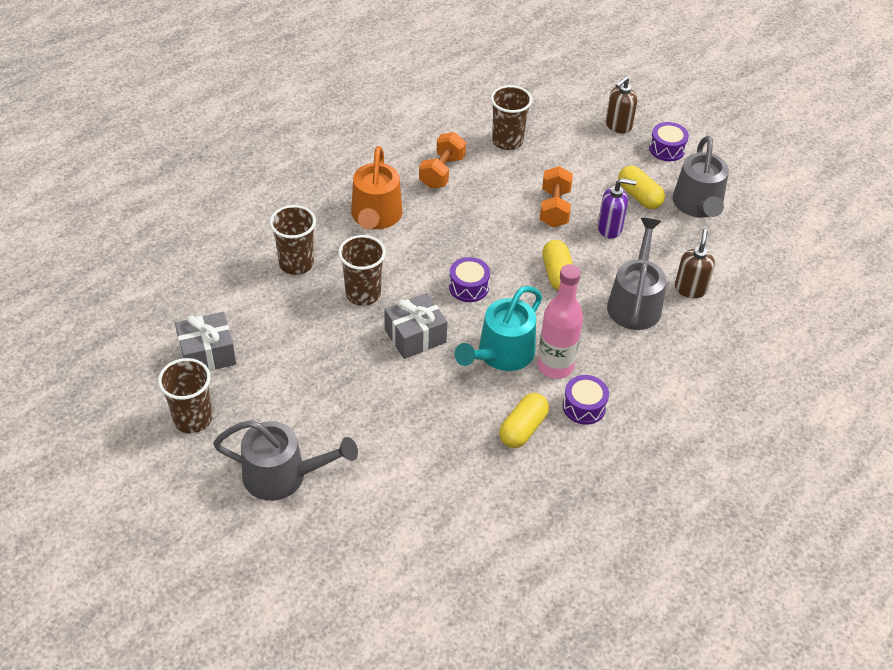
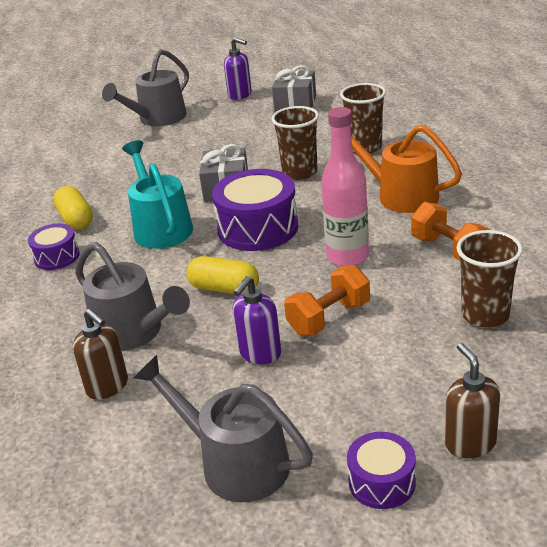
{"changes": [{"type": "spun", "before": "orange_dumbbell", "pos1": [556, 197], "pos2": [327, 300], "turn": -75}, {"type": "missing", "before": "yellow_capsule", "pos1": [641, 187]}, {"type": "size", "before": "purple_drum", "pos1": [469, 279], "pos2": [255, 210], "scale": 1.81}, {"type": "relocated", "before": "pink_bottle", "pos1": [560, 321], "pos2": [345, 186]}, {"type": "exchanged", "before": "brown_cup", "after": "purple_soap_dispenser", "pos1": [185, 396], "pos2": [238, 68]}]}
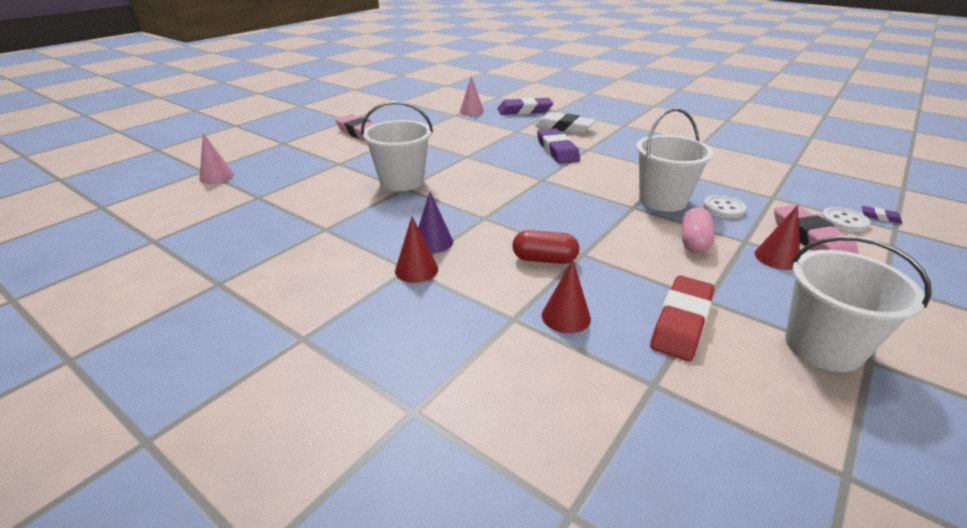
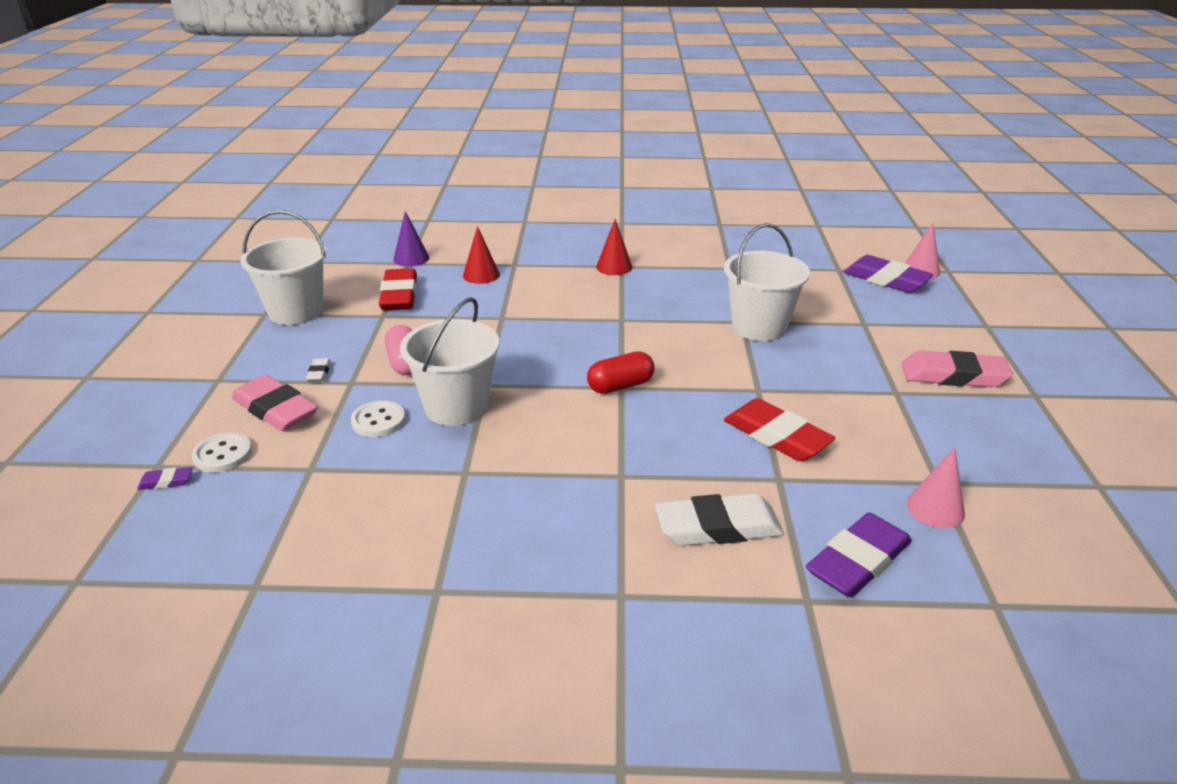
{"changes": [{"type": "relocated", "before": "purple_eraser", "pos1": [558, 146], "pos2": [889, 274]}, {"type": "relocated", "before": "purple_cone", "pos1": [435, 222], "pos2": [411, 239]}, {"type": "exchanged", "before": "red_cone", "after": "white_eraser", "pos1": [777, 237], "pos2": [318, 370]}, {"type": "relocated", "before": "red_capsule", "pos1": [545, 247], "pos2": [621, 372]}, {"type": "appeared", "after": "red_eraser", "pos2": [780, 429]}]}
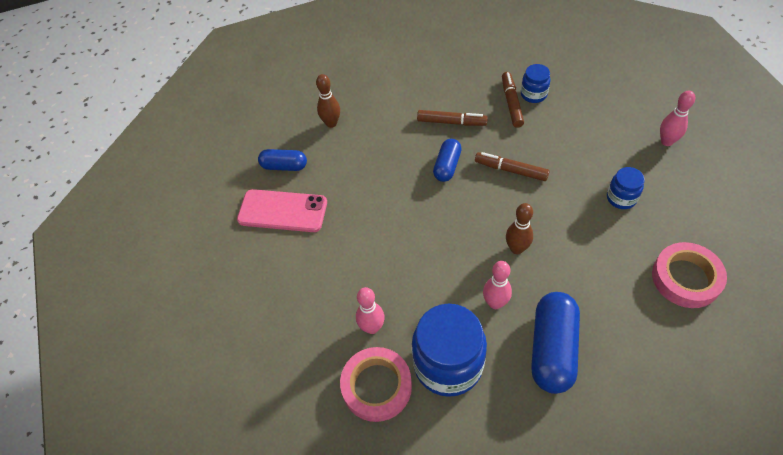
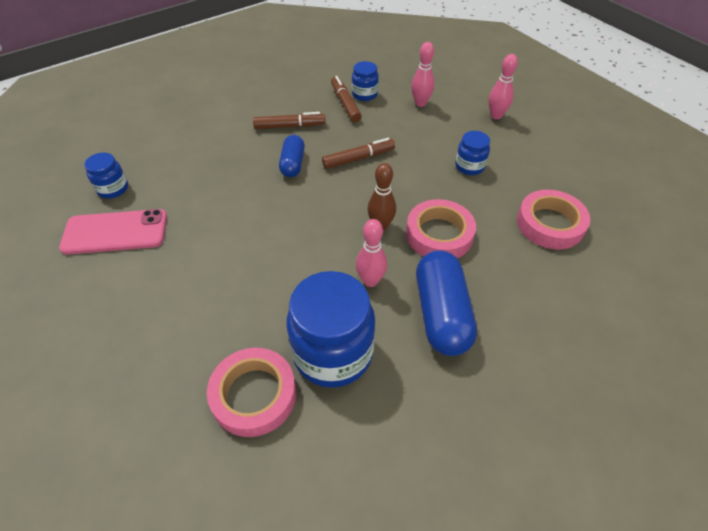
{"changes": [{"type": "missing", "before": "brown_bowling_pin", "pos1": [328, 101]}, {"type": "exchanged", "before": "blue_capsule", "after": "blue_jar", "pos1": [282, 160], "pos2": [106, 175]}, {"type": "spun", "before": "brown_marker", "pos1": [512, 166], "pos2": [358, 153], "turn": 150}, {"type": "relocated", "before": "pink_bowling_pin", "pos1": [370, 310], "pos2": [423, 74]}, {"type": "appeared", "after": "pink_tape", "pos2": [441, 228]}]}
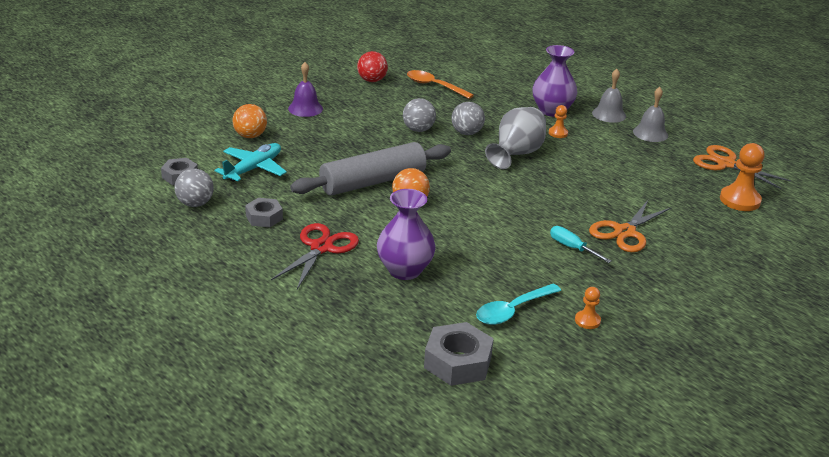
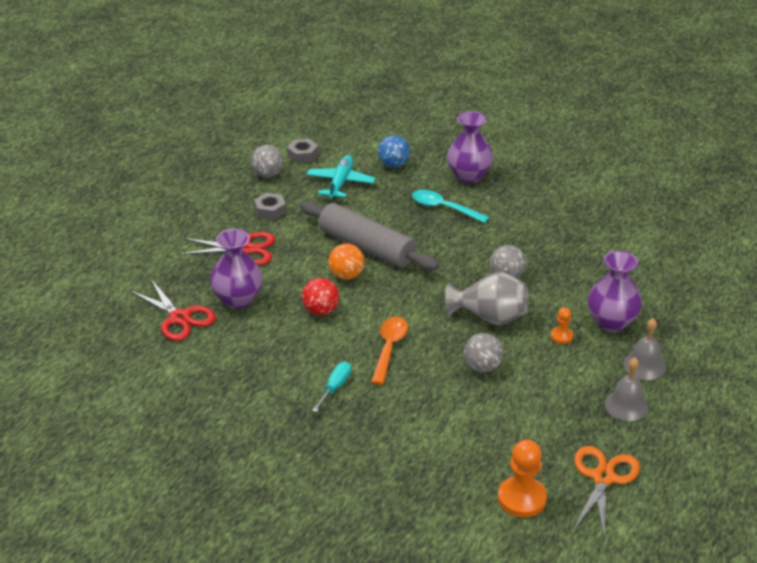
{"changes": [{"type": "relocated", "before": "red_ball", "pos1": [372, 66], "pos2": [320, 296]}, {"type": "exchanged", "before": "purple_bell", "after": "purple_vase", "pos1": [305, 89], "pos2": [470, 147]}, {"type": "relocated", "before": "orange_spoon", "pos1": [440, 84], "pos2": [389, 351]}, {"type": "relocated", "before": "grey_ball", "pos1": [419, 115], "pos2": [483, 353]}, {"type": "colour", "before": "orange_ball", "after": "blue_ball", "pos1": [250, 121], "pos2": [394, 151]}, {"type": "spun", "before": "turquoise_plane", "pos1": [251, 162], "pos2": [341, 177], "turn": -90}, {"type": "missing", "before": "orange_scissors", "pos1": [630, 226]}, {"type": "relocated", "before": "turquoise_spoon", "pos1": [518, 304], "pos2": [450, 206]}, {"type": "missing", "before": "orange_pawn", "pos1": [588, 308]}, {"type": "missing", "before": "grey_nut", "pos1": [459, 354]}, {"type": "appeared", "after": "red_scissors", "pos2": [173, 310]}]}
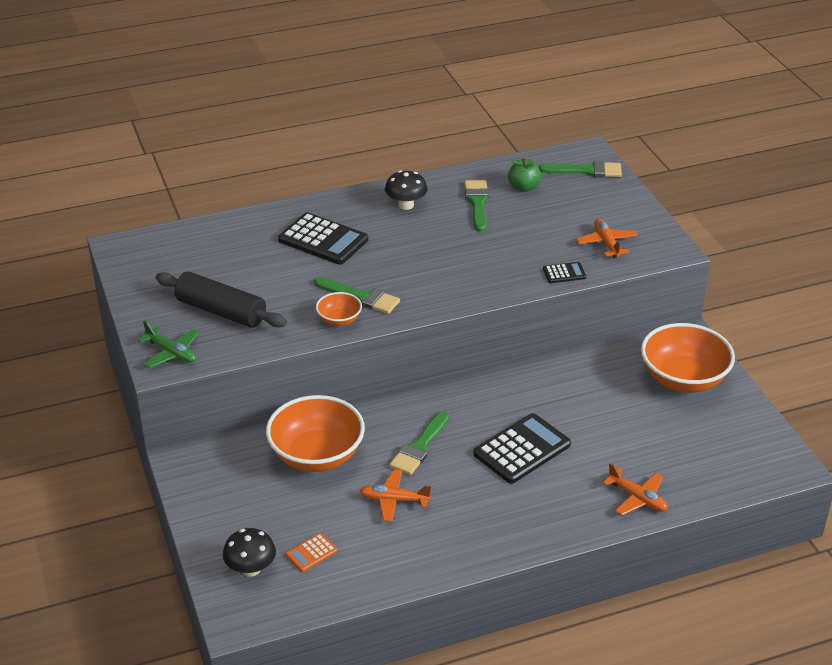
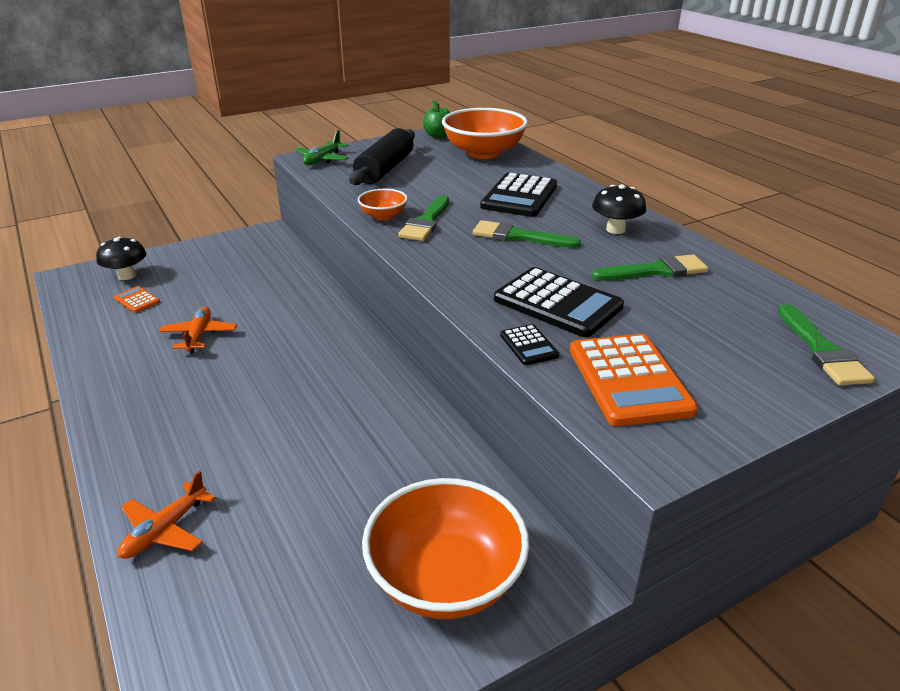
{"changes": [{"type": "relocated", "before": "green_apple", "pos1": [525, 175], "pos2": [436, 119]}, {"type": "exchanged", "before": "orange_plane", "after": "orange_calculator", "pos1": [607, 238], "pos2": [634, 380]}, {"type": "relocated", "before": "orange_bowl", "pos1": [315, 433], "pos2": [485, 133]}, {"type": "relocated", "before": "green_brush", "pos1": [419, 443], "pos2": [527, 234]}, {"type": "relocated", "before": "black_calculator", "pos1": [522, 448], "pos2": [559, 302]}]}
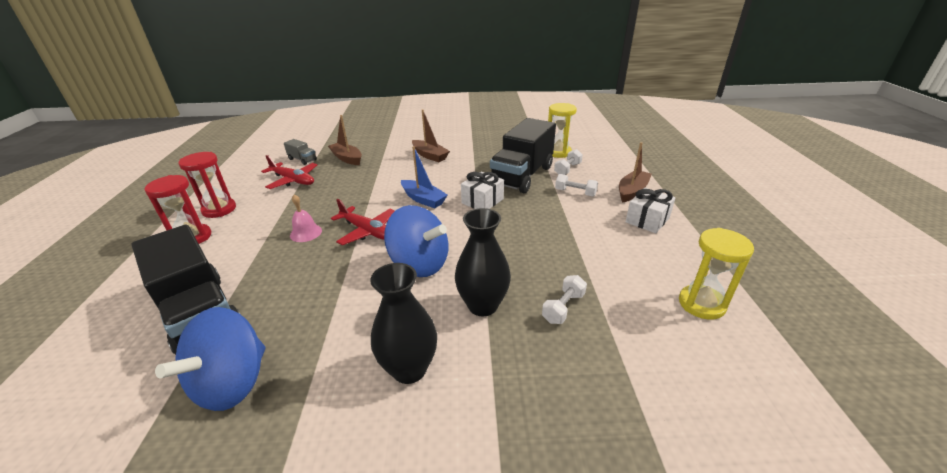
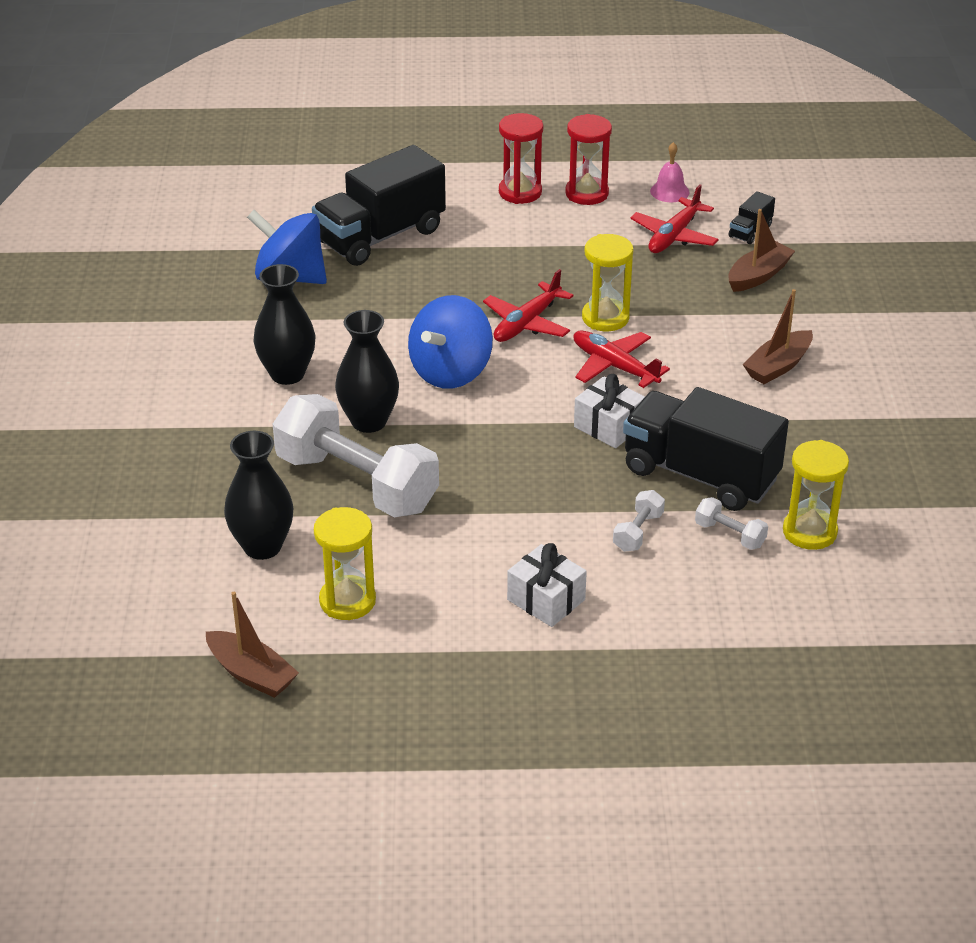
{"changes": [{"type": "colour", "before": "grey_truck", "after": "black_truck", "pos1": [300, 152], "pos2": [751, 217]}, {"type": "relocated", "before": "brown_boat", "pos1": [635, 172], "pos2": [252, 645]}, {"type": "exchanged", "before": "blue_boat", "after": "red_plane", "pos1": [424, 177], "pos2": [621, 359]}, {"type": "relocated", "before": "pink_bell", "pos1": [306, 218], "pos2": [670, 172]}, {"type": "size", "before": "white_dumbbell", "pos1": [564, 299], "pos2": [356, 455], "scale": 2.46}, {"type": "appeared", "after": "yellow_hourglass", "pos2": [607, 282]}, {"type": "appeared", "after": "black_vase", "pos2": [258, 495]}]}
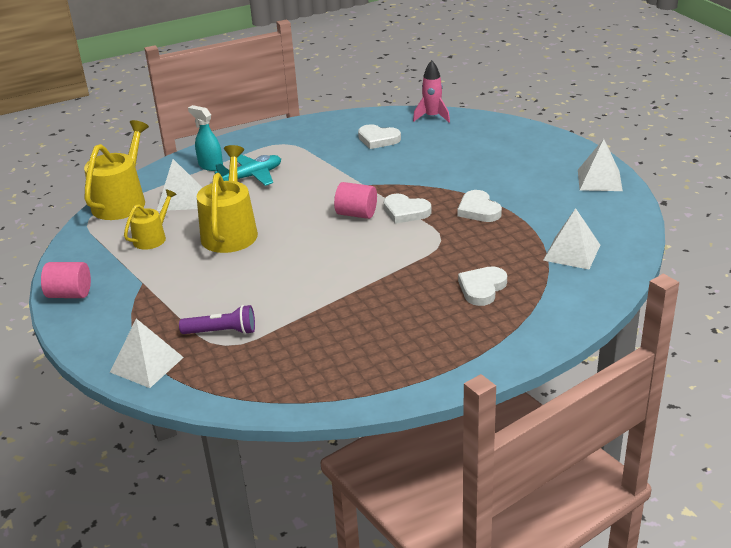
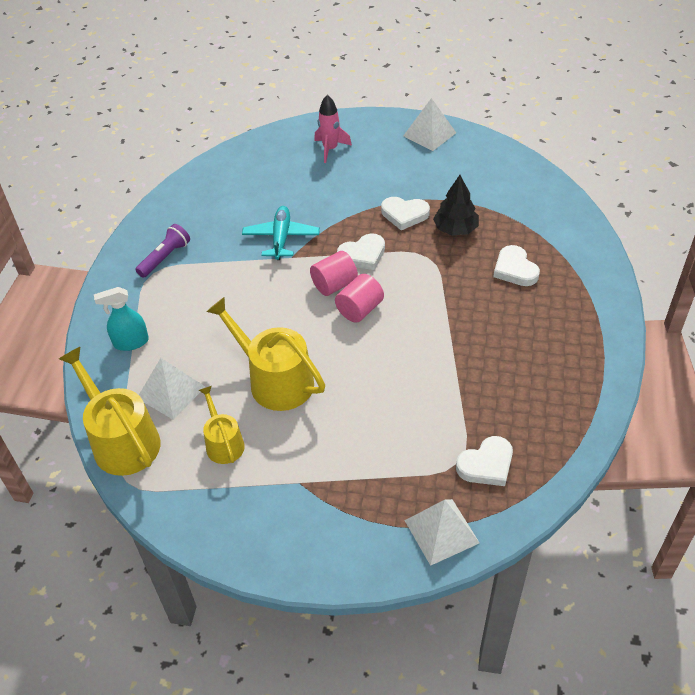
{"changes": [{"type": "relocated", "before": "pink_rocket", "pos1": [431, 91], "pos2": [333, 129]}, {"type": "relocated", "before": "white_heart", "pos1": [379, 136], "pos2": [484, 461]}, {"type": "relocated", "before": "turquoise_plane", "pos1": [247, 170], "pos2": [281, 233]}, {"type": "missing", "before": "white_pyramid", "pos1": [571, 238]}, {"type": "relocated", "before": "pink_cylinder", "pos1": [66, 280], "pos2": [359, 298]}, {"type": "relocated", "before": "purple_flashlight", "pos1": [217, 320], "pos2": [162, 251]}, {"type": "appeared", "after": "black_tree", "pos2": [456, 205]}]}
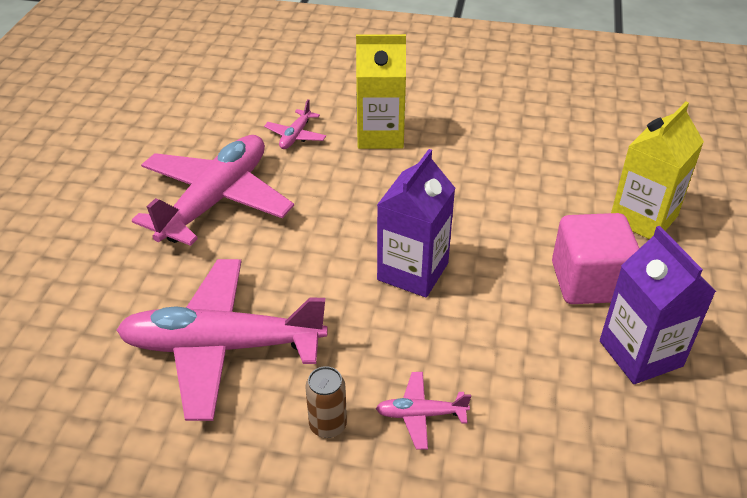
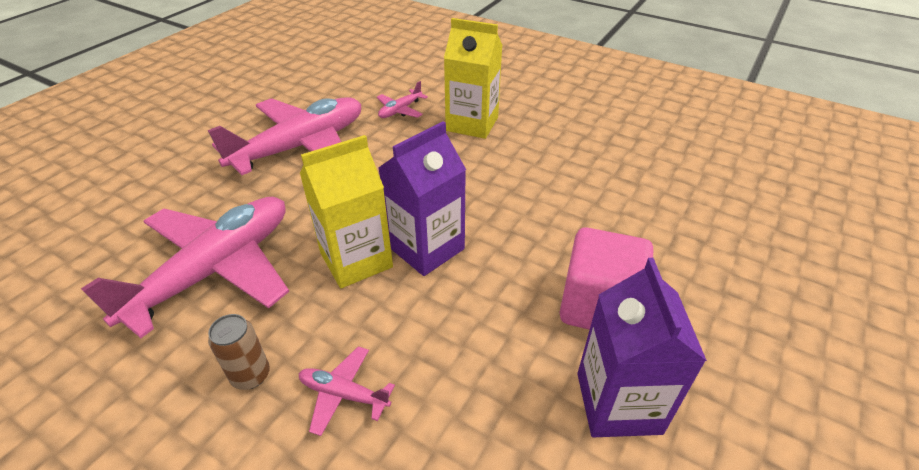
{"changes": [{"type": "relocated", "before": "yellow_carton", "pos1": [657, 170], "pos2": [346, 211]}, {"type": "spun", "before": "pink_plane", "pos1": [222, 340], "pos2": [185, 267], "turn": 105}]}
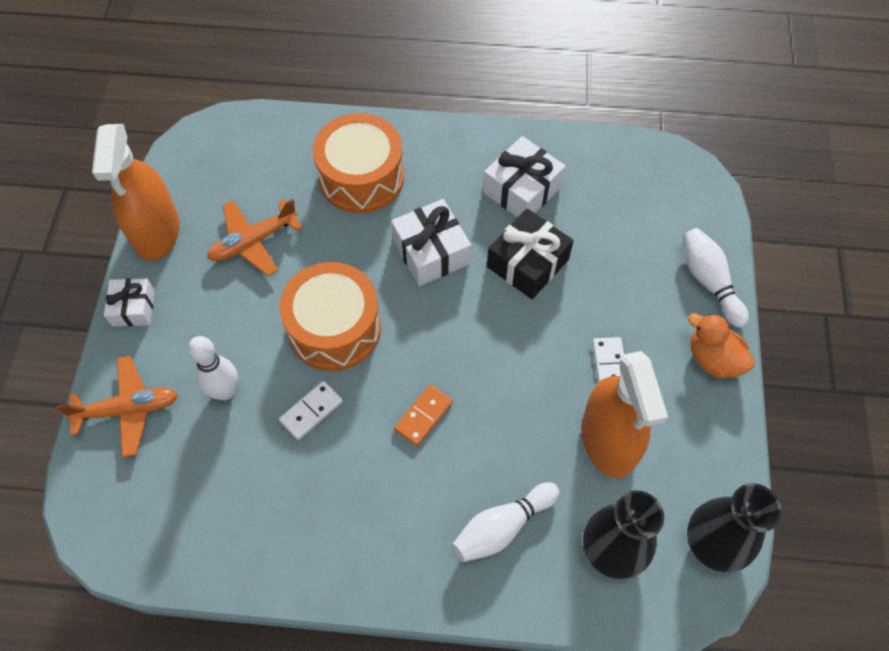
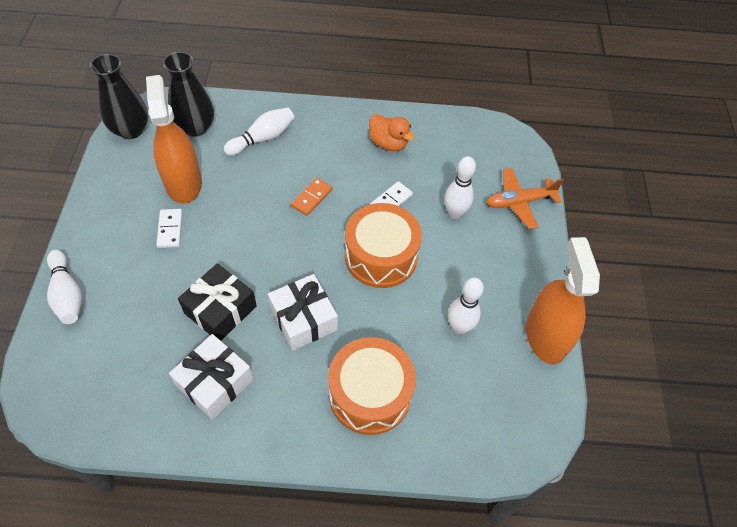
{"changes": [{"type": "exchanged", "before": "orange_plane", "after": "white_bowling_pin", "pos1": [255, 237], "pos2": [466, 305]}, {"type": "missing", "before": "white_gift", "pos1": [129, 302]}, {"type": "relocated", "before": "orange_duck", "pos1": [721, 345], "pos2": [392, 132]}]}
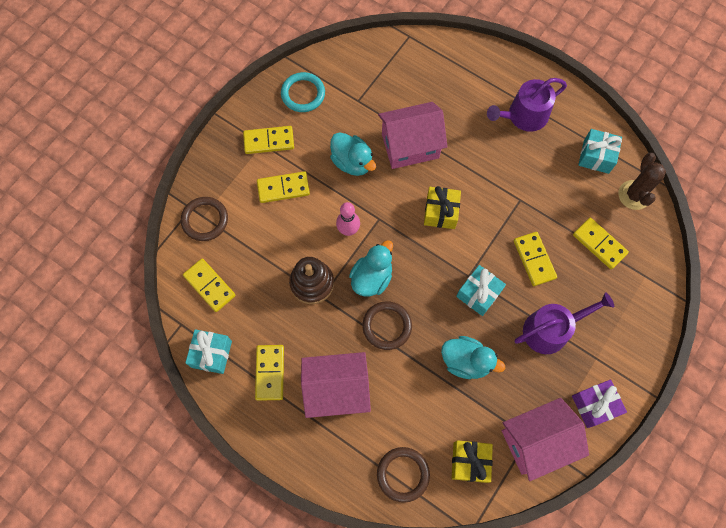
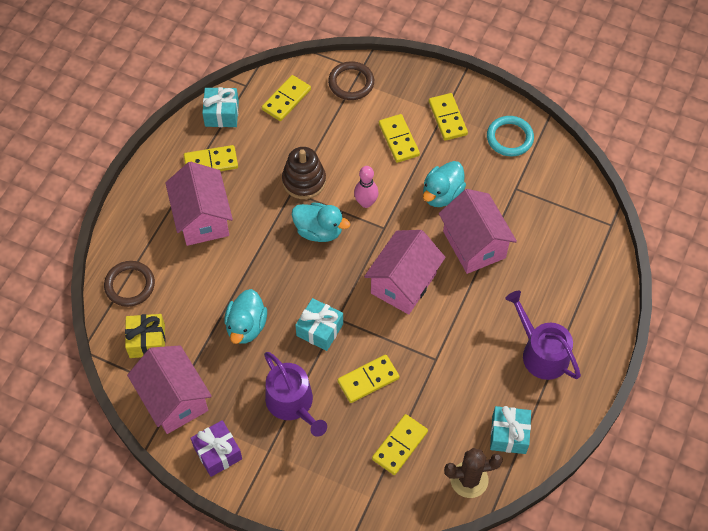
{"changes": [{"type": "exchanged", "before": "yellow_gift", "after": "pink_house", "pos1": [442, 207], "pos2": [405, 272]}, {"type": "missing", "before": "brown_ring", "pos1": [387, 325]}]}
